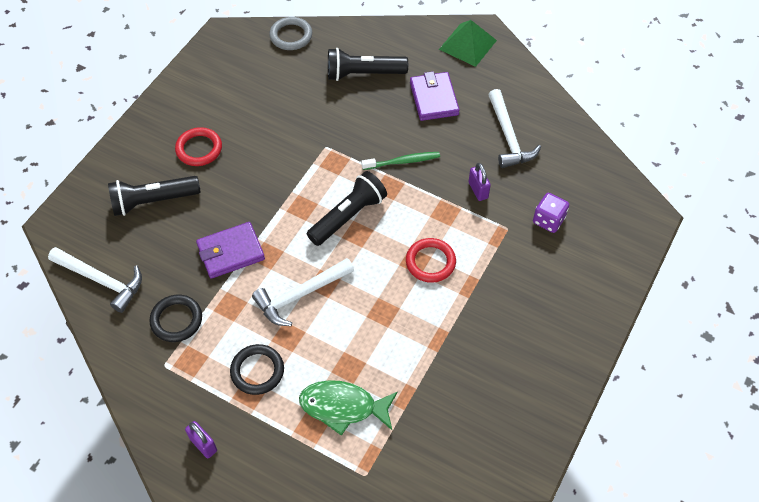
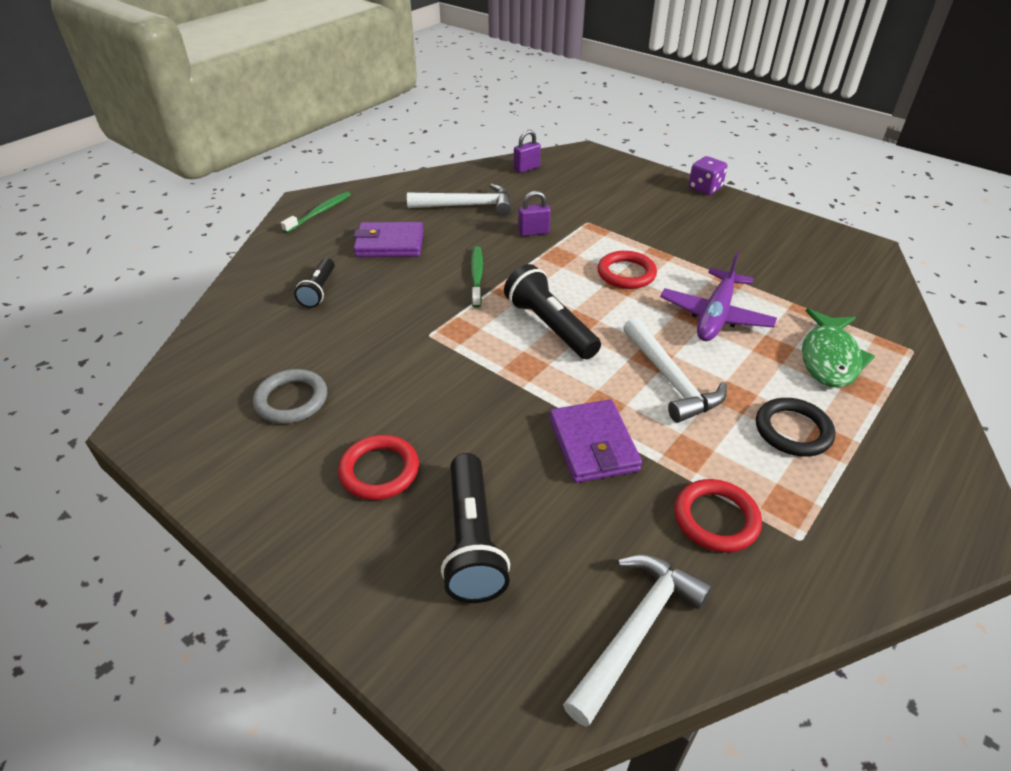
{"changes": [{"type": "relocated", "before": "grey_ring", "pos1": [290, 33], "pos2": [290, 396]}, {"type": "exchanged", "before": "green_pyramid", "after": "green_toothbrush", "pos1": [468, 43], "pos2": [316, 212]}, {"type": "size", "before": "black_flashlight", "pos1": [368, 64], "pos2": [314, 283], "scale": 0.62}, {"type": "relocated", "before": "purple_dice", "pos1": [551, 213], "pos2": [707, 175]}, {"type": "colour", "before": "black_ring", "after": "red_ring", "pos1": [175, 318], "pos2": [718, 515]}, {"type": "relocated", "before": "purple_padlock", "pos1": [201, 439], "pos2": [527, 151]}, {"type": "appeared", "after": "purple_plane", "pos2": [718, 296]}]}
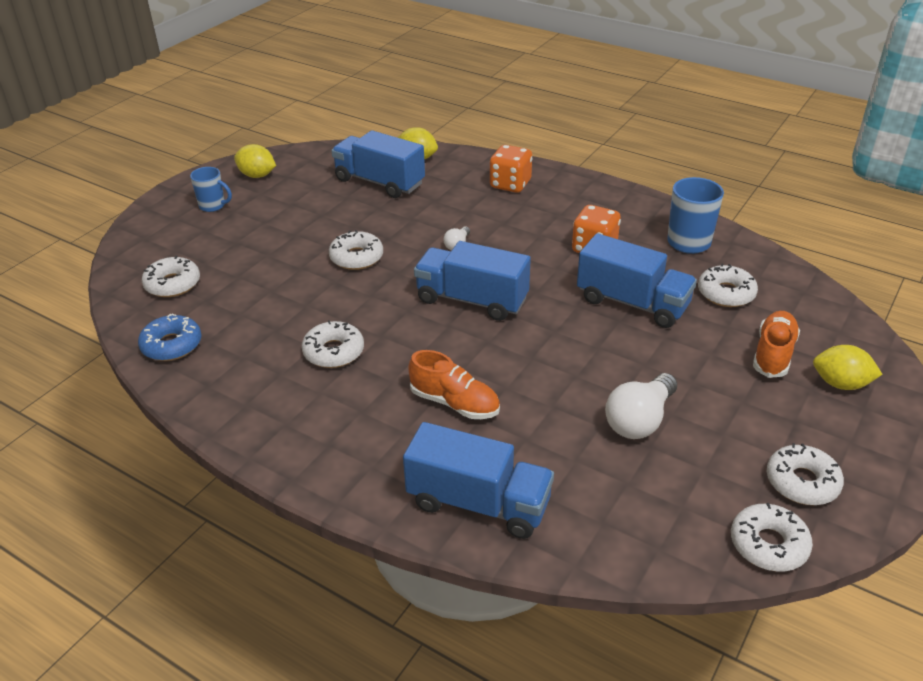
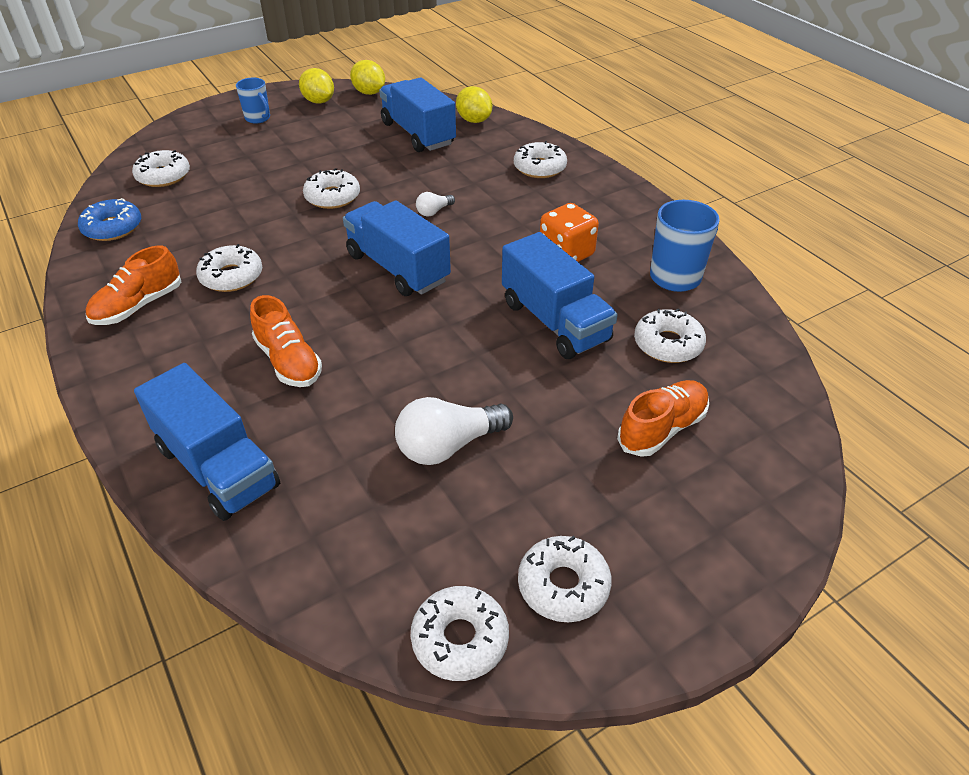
{"changes": [{"type": "exchanged", "before": "orange_dice", "after": "white_donut", "pos1": [511, 169], "pos2": [540, 159]}, {"type": "relocated", "before": "yellow_lemon", "pos1": [848, 367], "pos2": [367, 77]}, {"type": "appeared", "after": "orange_shoe", "pos2": [133, 285]}]}
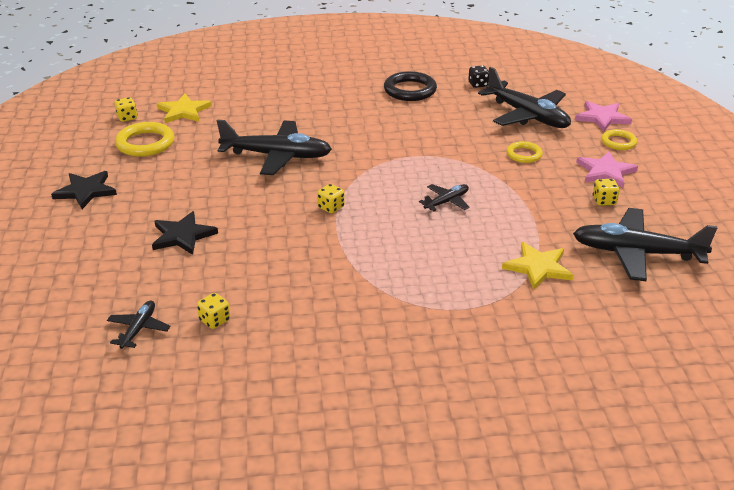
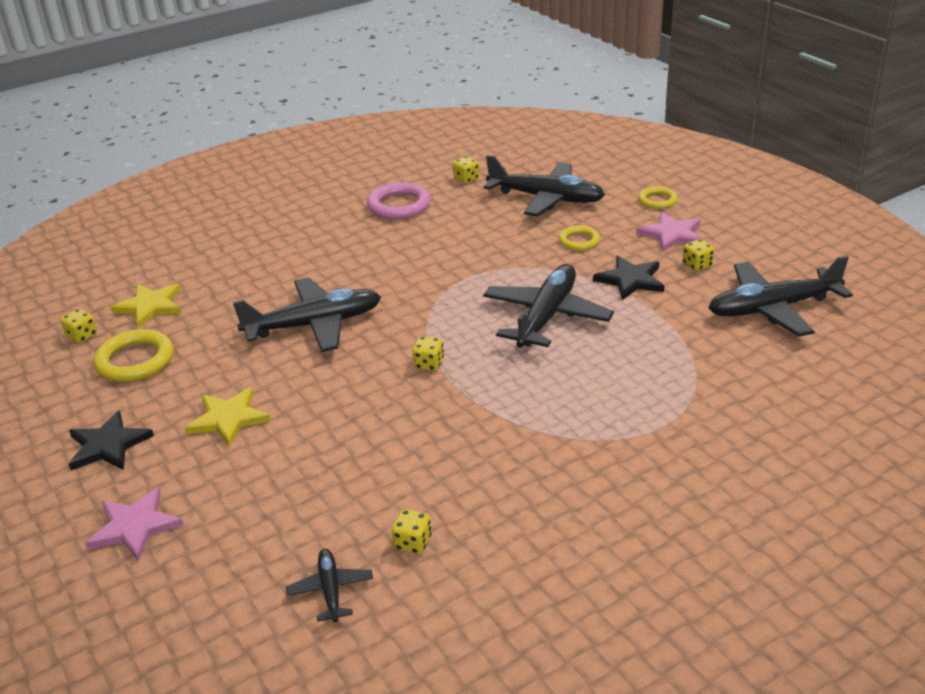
{"changes": [{"type": "colour", "before": "black_dice", "after": "yellow_dice", "pos1": [478, 76], "pos2": [466, 170]}, {"type": "colour", "before": "black_ring", "after": "pink_ring", "pos1": [410, 86], "pos2": [399, 200]}, {"type": "relocated", "before": "pink_star", "pos1": [603, 116], "pos2": [134, 524]}, {"type": "size", "before": "black_plane", "pos1": [444, 197], "pos2": [548, 306], "scale": 2.06}, {"type": "relocated", "before": "black_star", "pos1": [185, 233], "pos2": [629, 278]}, {"type": "relocated", "before": "yellow_star", "pos1": [537, 266], "pos2": [228, 417]}]}
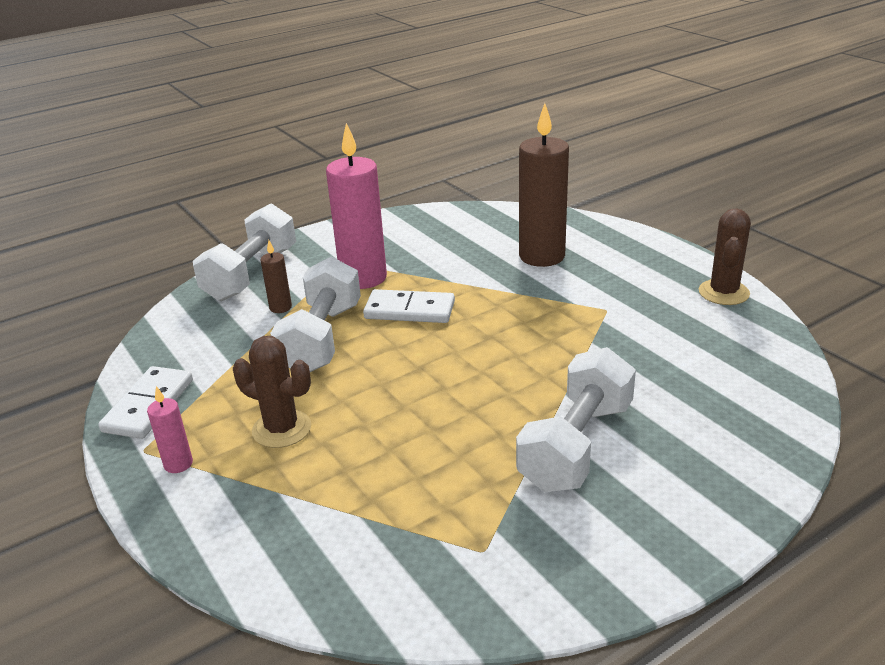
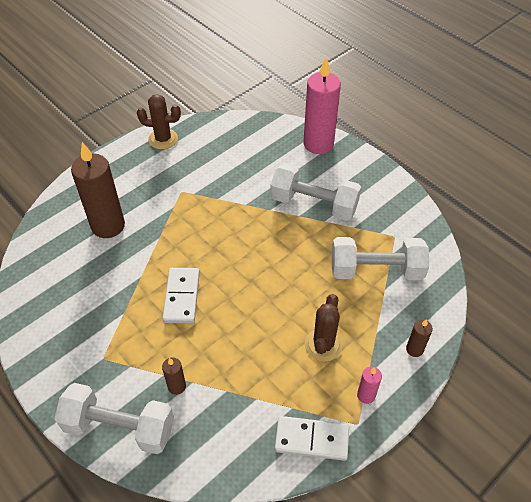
{"changes": [{"type": "relocated", "before": "pink_candle", "pos1": [356, 206], "pos2": [322, 105]}, {"type": "relocated", "before": "white_dumbbell", "pos1": [315, 314], "pos2": [380, 258]}, {"type": "appeared", "after": "brown_candle", "pos2": [419, 338]}]}
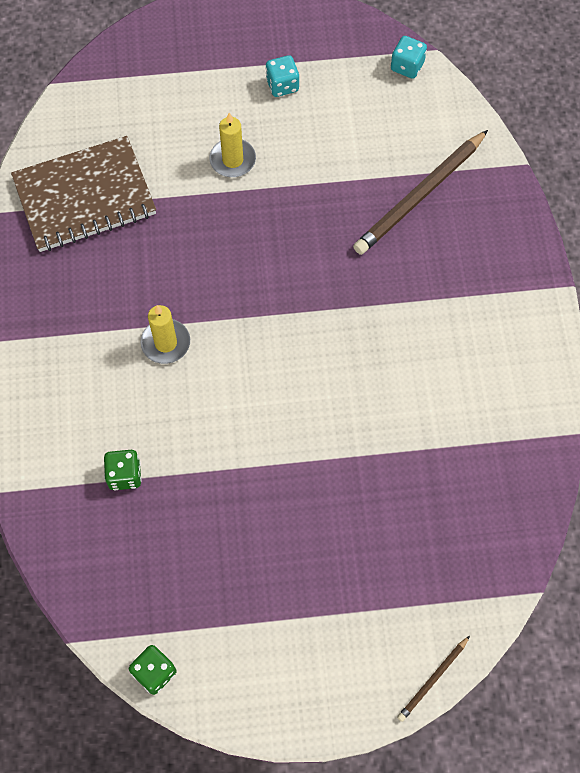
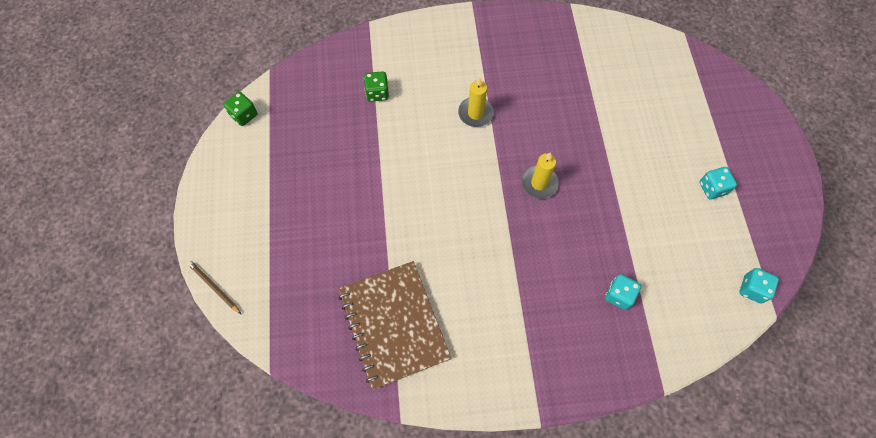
{"changes": [{"type": "relocated", "before": "yellow_candle", "pos1": [233, 145], "pos2": [540, 175]}, {"type": "exchanged", "before": "brown_pencil", "after": "turquoise_dice", "pos1": [420, 192], "pos2": [623, 292]}, {"type": "relocated", "before": "brown_notebook", "pos1": [83, 194], "pos2": [394, 325]}]}
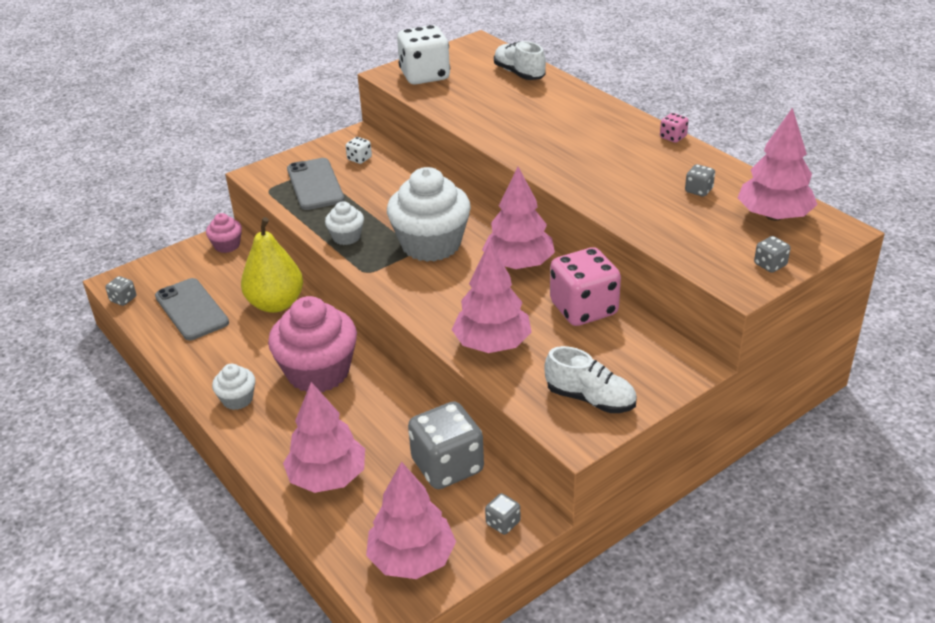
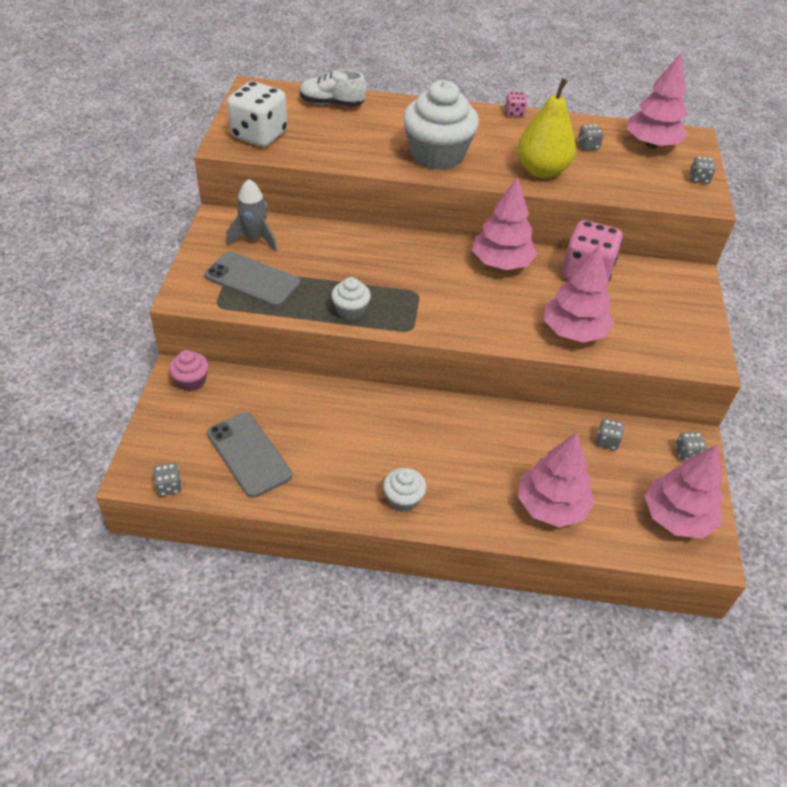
{"changes": [{"type": "exchanged", "before": "white_dice", "after": "grey_rocket", "pos1": [359, 150], "pos2": [251, 215]}, {"type": "relocated", "before": "white_cupcake", "pos1": [429, 214], "pos2": [441, 125]}, {"type": "relocated", "before": "yellow_pear", "pos1": [272, 265], "pos2": [546, 128]}, {"type": "spun", "before": "grey_phone", "pos1": [192, 309], "pos2": [249, 455], "turn": 45}, {"type": "missing", "before": "pink_cupcake", "pos1": [312, 344]}, {"type": "missing", "before": "white_shoe", "pos1": [590, 379]}, {"type": "size", "before": "grey_dice", "pos1": [446, 445], "pos2": [610, 434], "scale": 0.44}]}
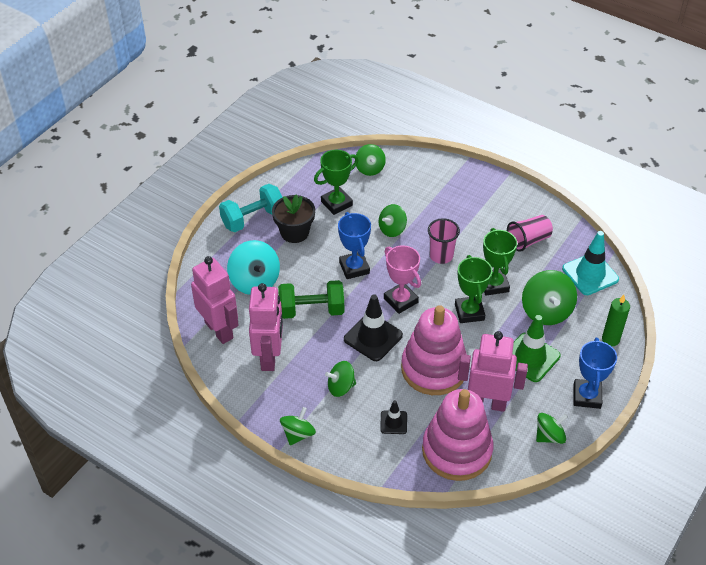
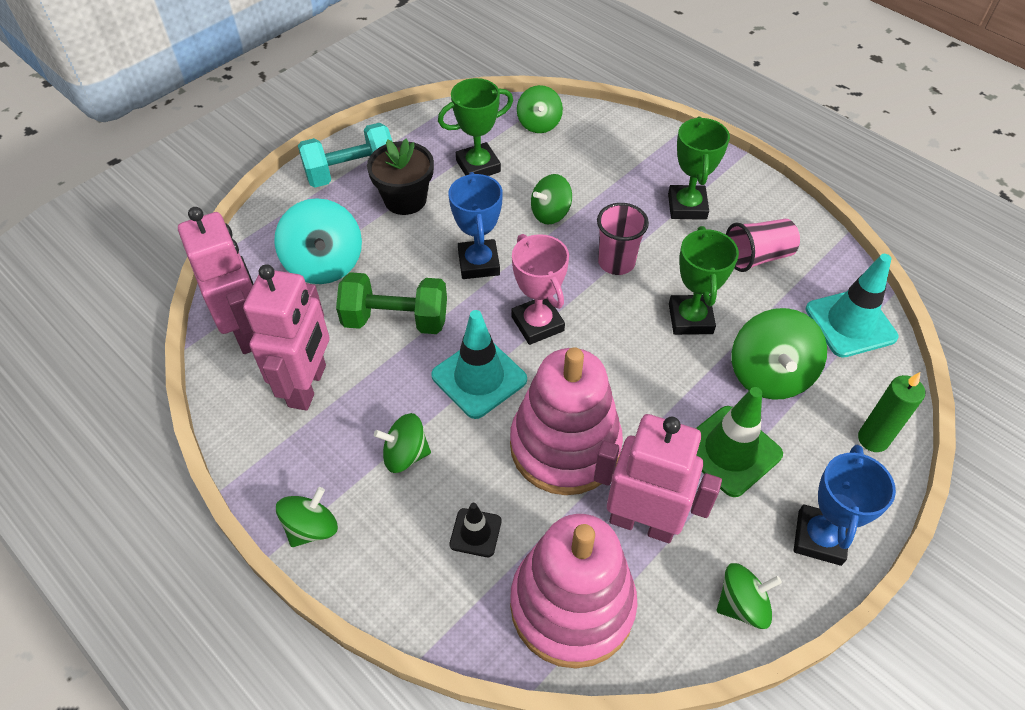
{"changes": [{"type": "relocated", "before": "green_trophy", "pos1": [473, 289], "pos2": [699, 168]}, {"type": "colour", "before": "black_traffic_cone", "after": "turquoise_traffic_cone", "pos1": [373, 328], "pos2": [479, 364]}]}
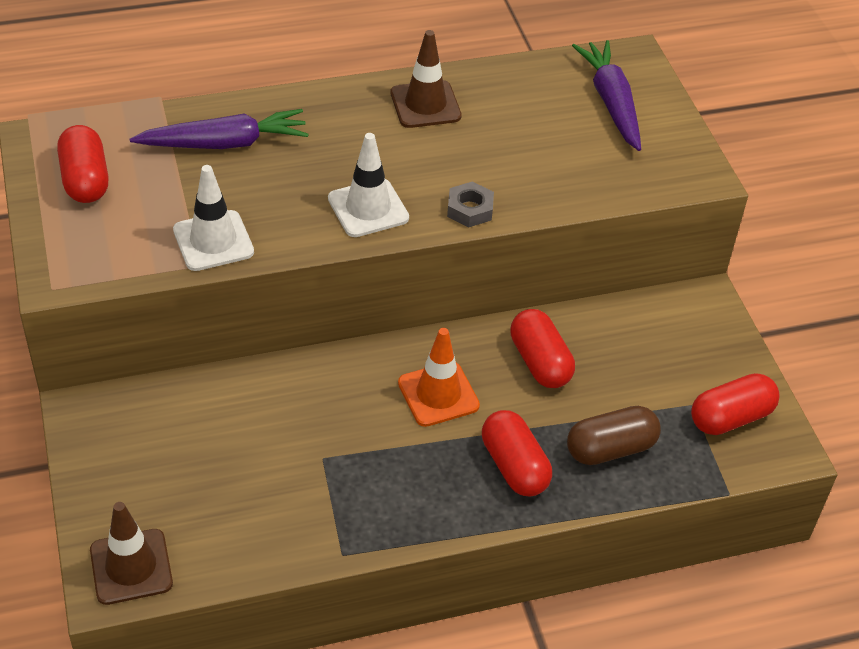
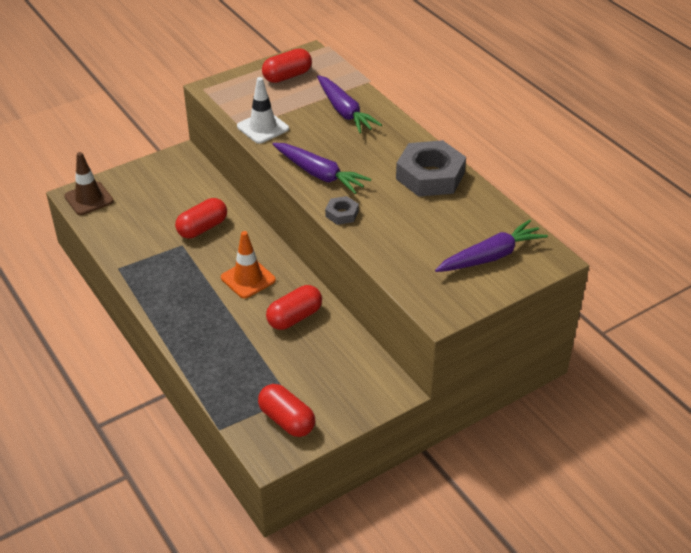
{"changes": [{"type": "exchanged", "before": "brown_traffic_cone", "after": "grey_nut", "pos1": [426, 79], "pos2": [431, 168]}, {"type": "exchanged", "before": "white_traffic_cone", "after": "purple_carrot", "pos1": [368, 185], "pos2": [322, 168]}, {"type": "missing", "before": "brown_capsule", "pos1": [614, 435]}, {"type": "relocated", "before": "red_capsule", "pos1": [517, 453], "pos2": [201, 218]}]}
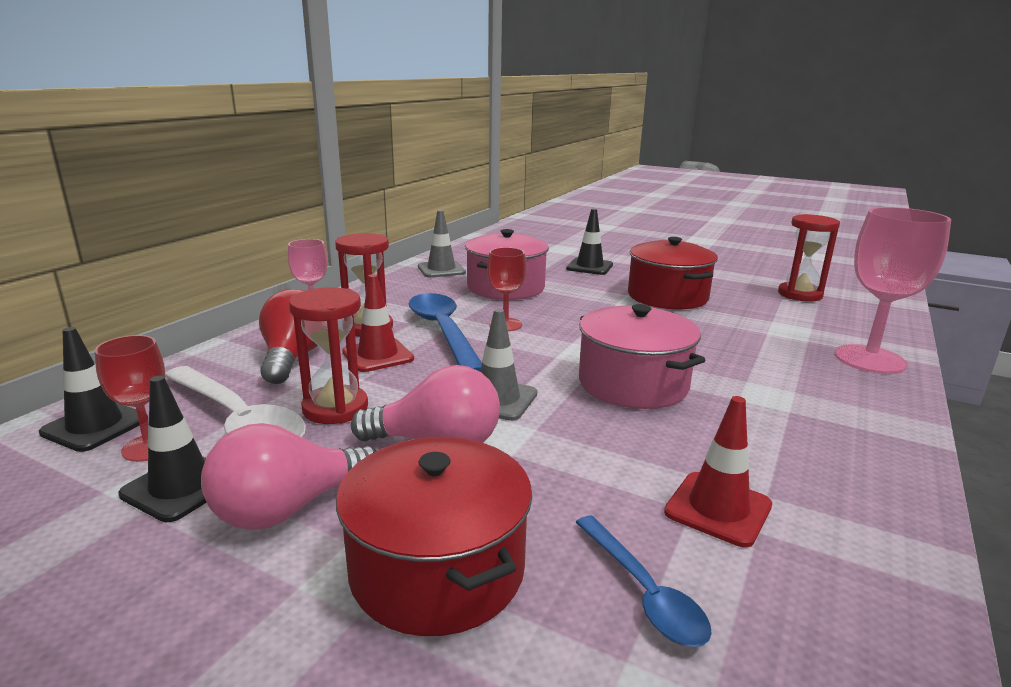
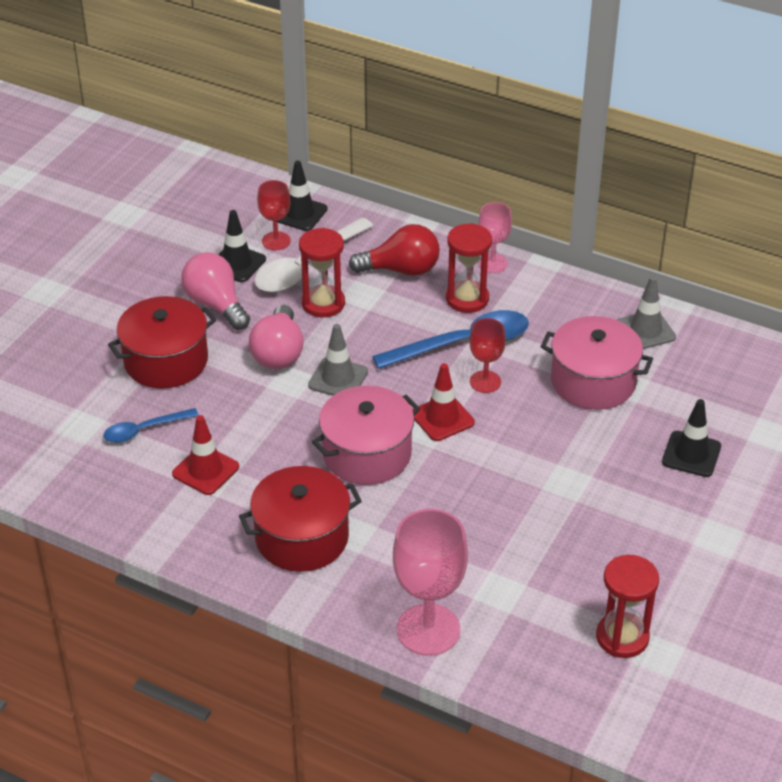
{"changes": [{"type": "relocated", "before": "red_pot", "pos1": [673, 273], "pos2": [300, 519]}, {"type": "relocated", "before": "red_traffic_cone", "pos1": [378, 323], "pos2": [443, 402]}]}
